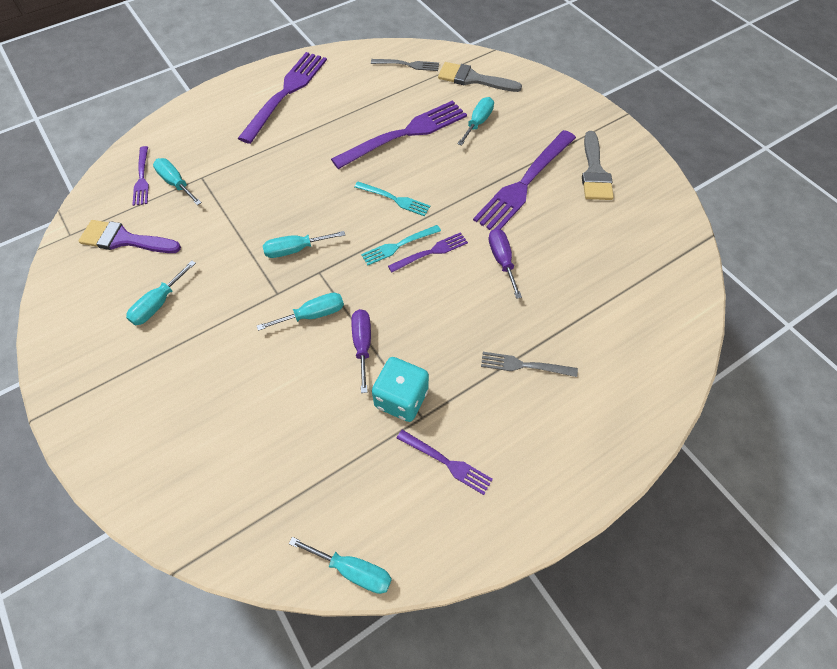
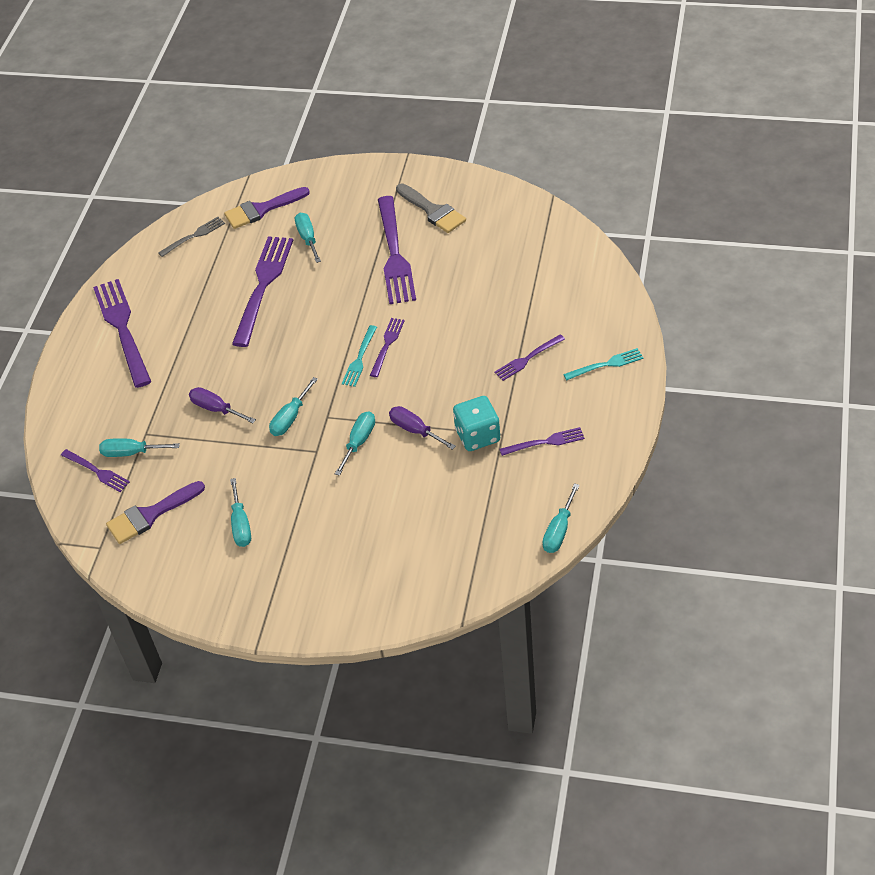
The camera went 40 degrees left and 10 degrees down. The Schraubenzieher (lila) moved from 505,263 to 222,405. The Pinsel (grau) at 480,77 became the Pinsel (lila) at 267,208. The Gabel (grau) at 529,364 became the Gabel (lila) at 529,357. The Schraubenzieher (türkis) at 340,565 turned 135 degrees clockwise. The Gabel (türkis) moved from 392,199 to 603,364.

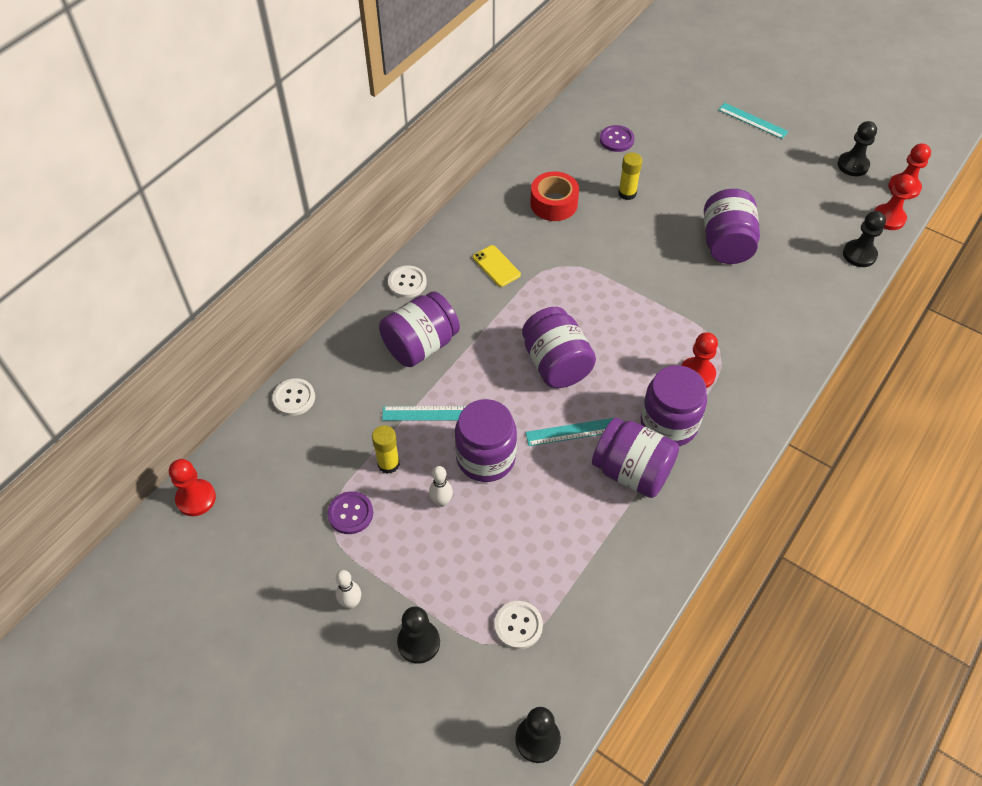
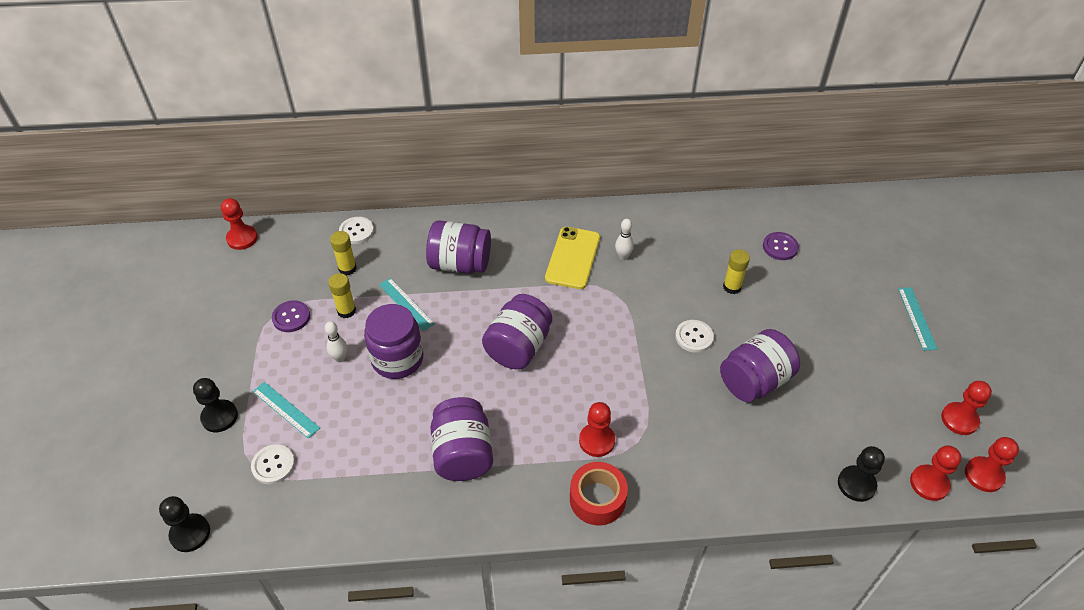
The camera went 50 degrees right and 5 degrees down. The Lineal (türkis) moved from 569,432 to 286,410. The Klebestift (gelb) at 343,253 appeared. The Handy (gelb) at 497,266 changed to 1.65 times the size. The Klebeband (rot) moved from 554,196 to 599,493. The Bowlingkegel (weiß) moved from 348,589 to 624,239. The Knopf (weiß) moved from 407,281 to 694,336. The Bauer (schwarz) at 857,148 became the Bauer (rot) at 966,408. The Einmachglas (lila) at 674,405 disappeared.

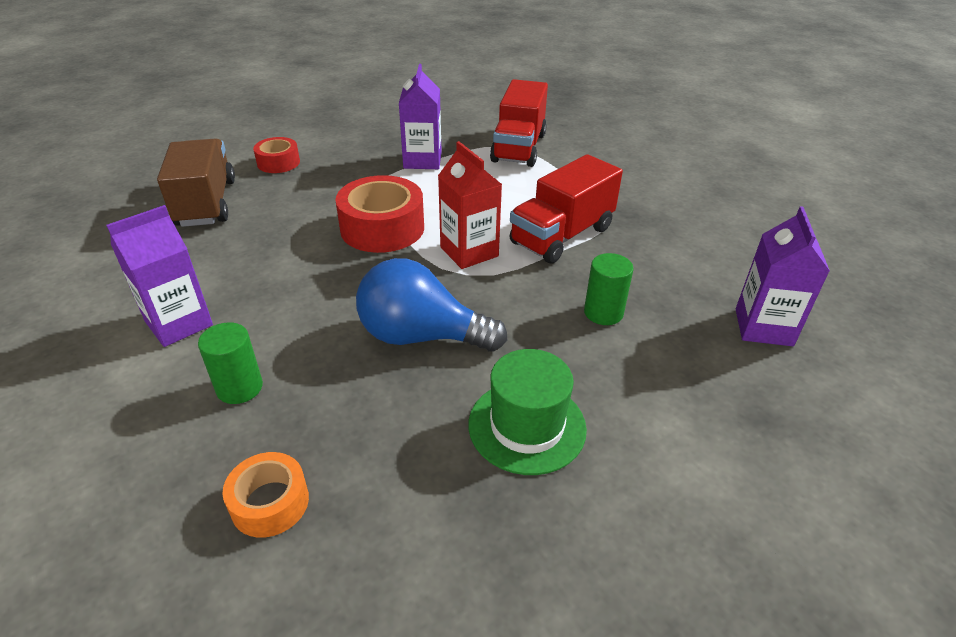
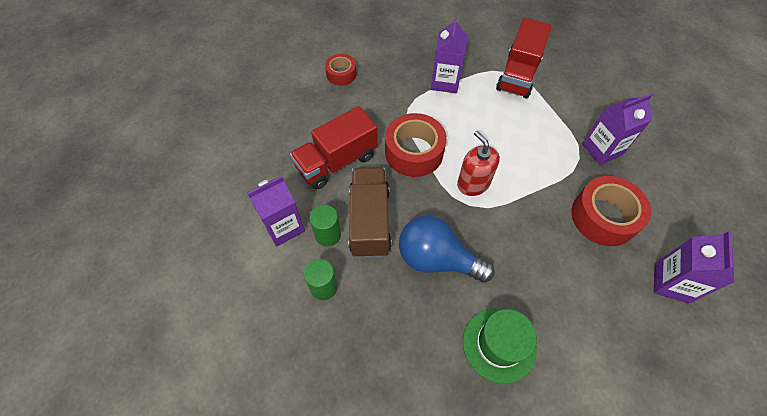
The camera went 10 degrees right and 20 degrees up. The Lastwagen (rot) moved from 566,209 to 334,147. The Vollzylinder (grün) moved from 609,289 to 325,225. The Lastwagen (braun) moved from 196,183 to 370,212. The Getränkekarton (rot) at 470,205 was replaced by the Seifenspender (rot) at 478,163. The Klebeband (rot) at 611,211 appeared. The Getränkekarton (lila) at 617,129 appeared. The Klebeband (orange) at 266,495 disappeared.

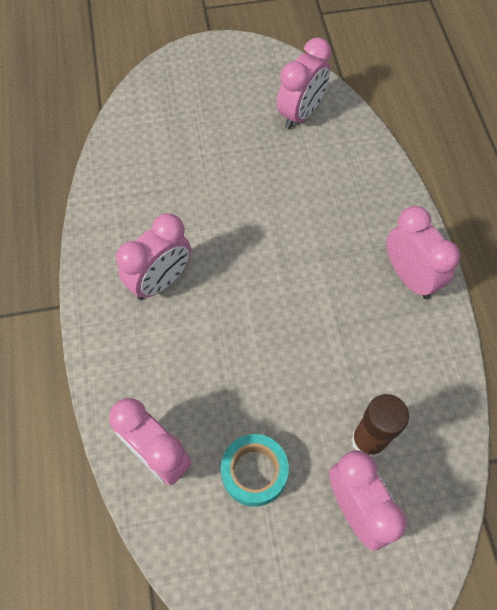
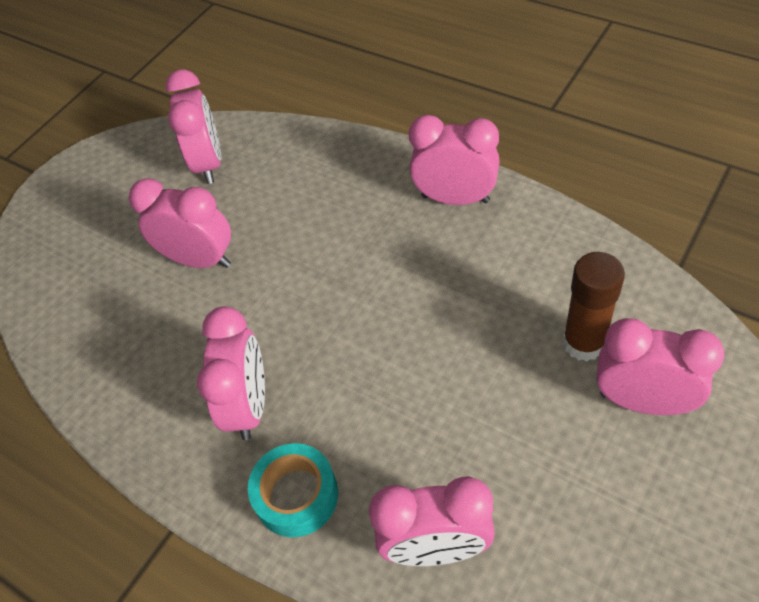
The camera went 40 degrees left and 10 degrees down. The Wecker (rosa) at 180,223 appeared. The Klebeband (türkis) moved from 255,470 to 293,490.

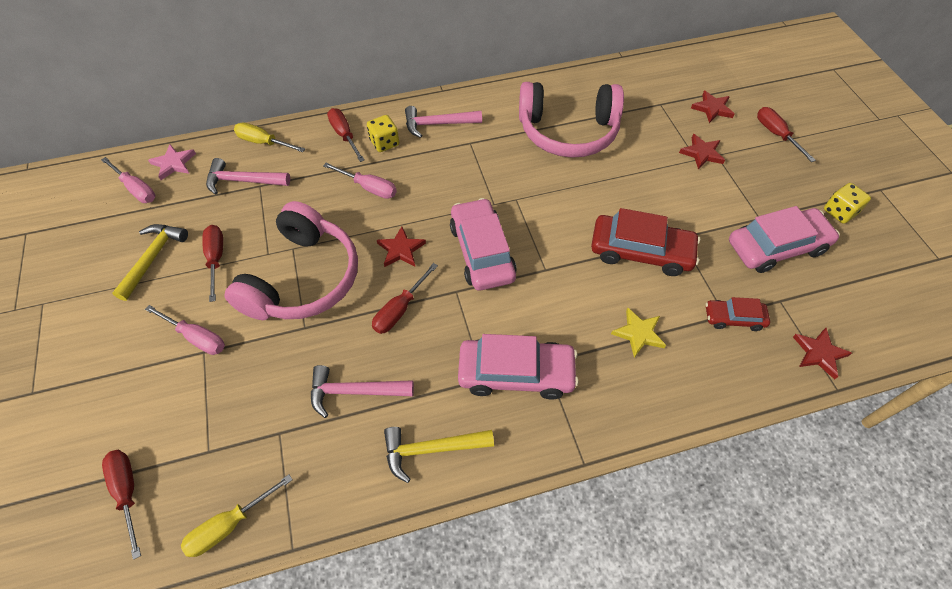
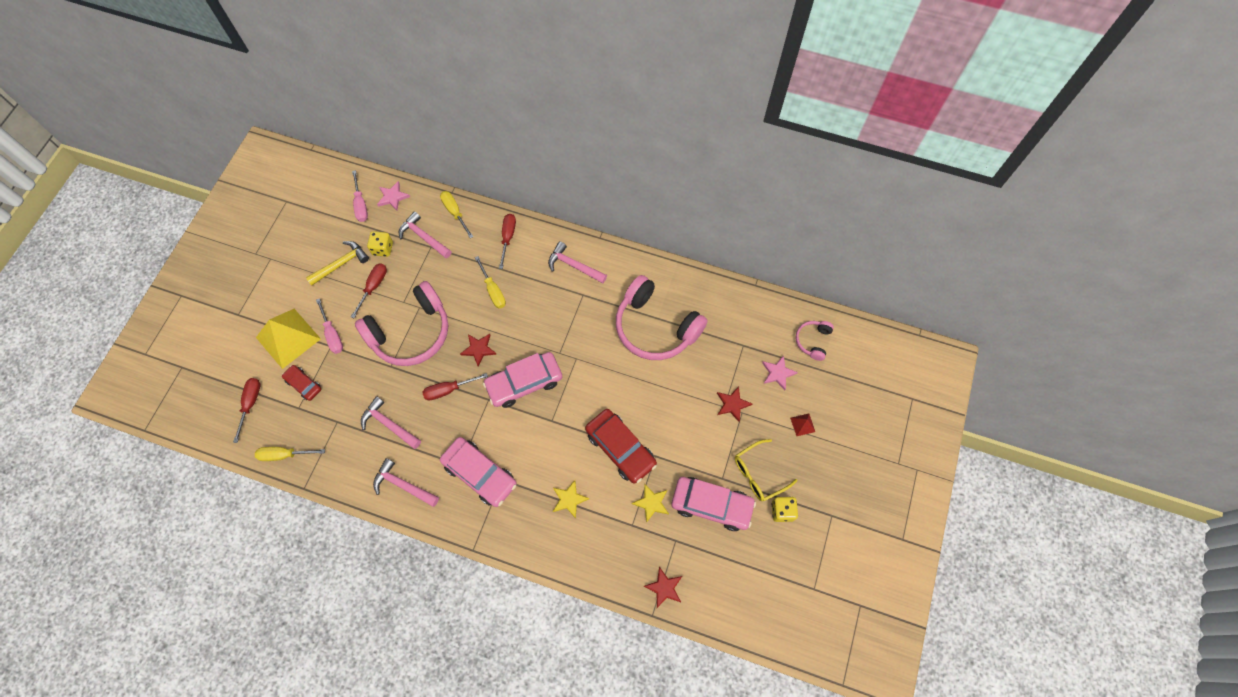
The camera went 35 degrees right and 10 degrees up. The Pyramide (gelb) at 288,339 appeared. The Auto (rot) moved from 738,314 to 301,383. The Spielwürfel (gelb) moved from 383,133 to 380,244. The Hammer (gelb) at 439,455 became the Hammer (rosa) at 406,482. The Schraubenzieher (rosa) at 360,181 became the Schraubenzieher (gelb) at 490,282. The Auto (rosa) at 483,244 turned 135 degrees counterclockwise. The Stern (gelb) at 650,503 appeared. The Brille (gelb) at 766,470 appeared. The Stern (rot) at 712,107 became the Stern (rosa) at 780,372. The Schraubenzieher (rot) at 786,134 was replaced by the Pyramide (rot) at 802,425. The Kopfhörer (rosa) at 814,341 appeared.

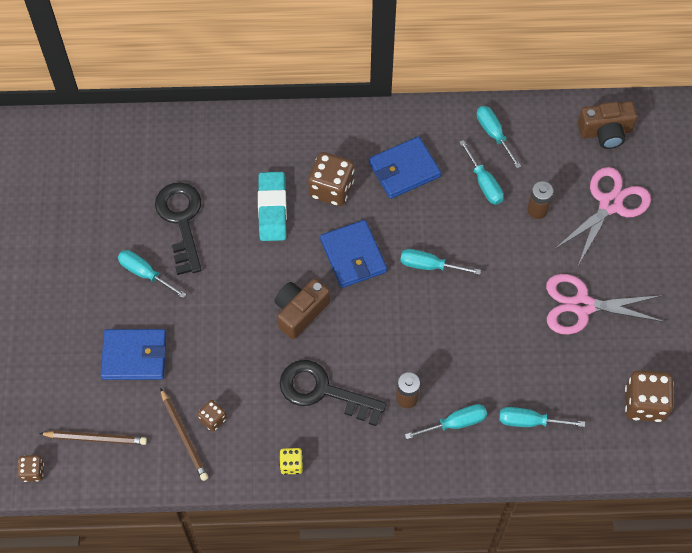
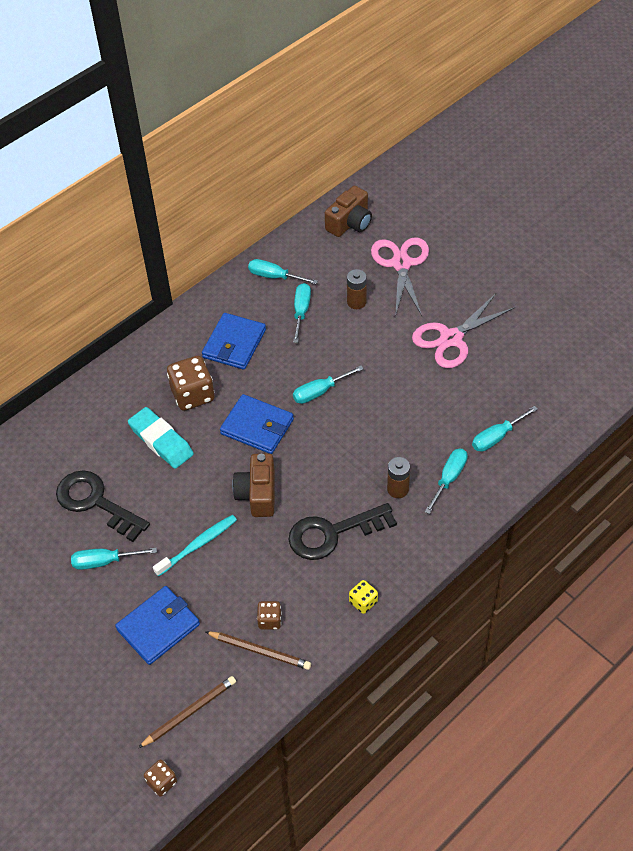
The camera went 40 degrees left and 10 degrees down. The Zahnbürste (türkis) at 195,545 appeared. The Schraubenzieher (türkis) at 481,172 turned 105 degrees counterclockwise. The Spielwürfel (braun) at 649,396 disappeared.

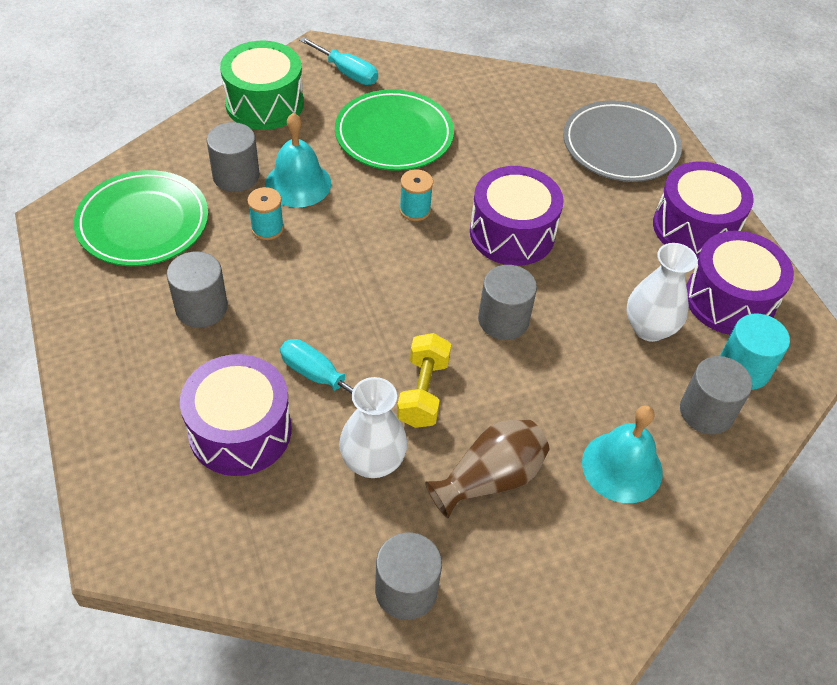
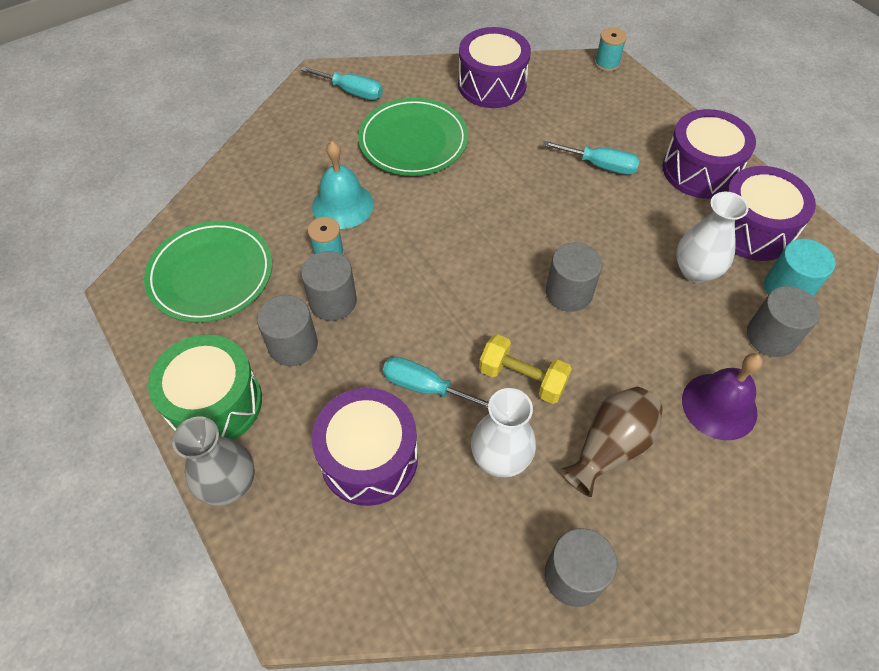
The camera went 10 degrees left and 5 degrees up. The Trommel (grün) moved from 262,85 to 205,387. The Vase (grau) at 213,461 appeared. The Vollzylinder (grau) moved from 233,157 to 329,286. The Trommel (lila) moved from 517,216 to 494,67. The Hantel (gelb) at 424,380 turned 60 degrees counterclockwise. The Schraubenzieher (türkis) at 591,158 appeared. The Garnrolle (türkis) moved from 416,195 to 611,50. The Glocke (türkis) at 622,454 became the Glocke (lila) at 722,396. The Teller (grau) at 622,141 disappeared.

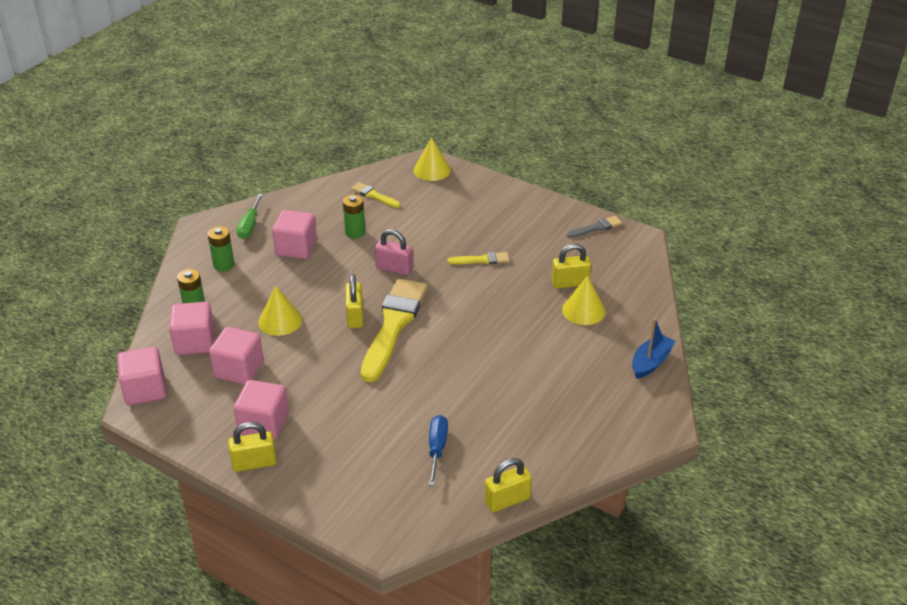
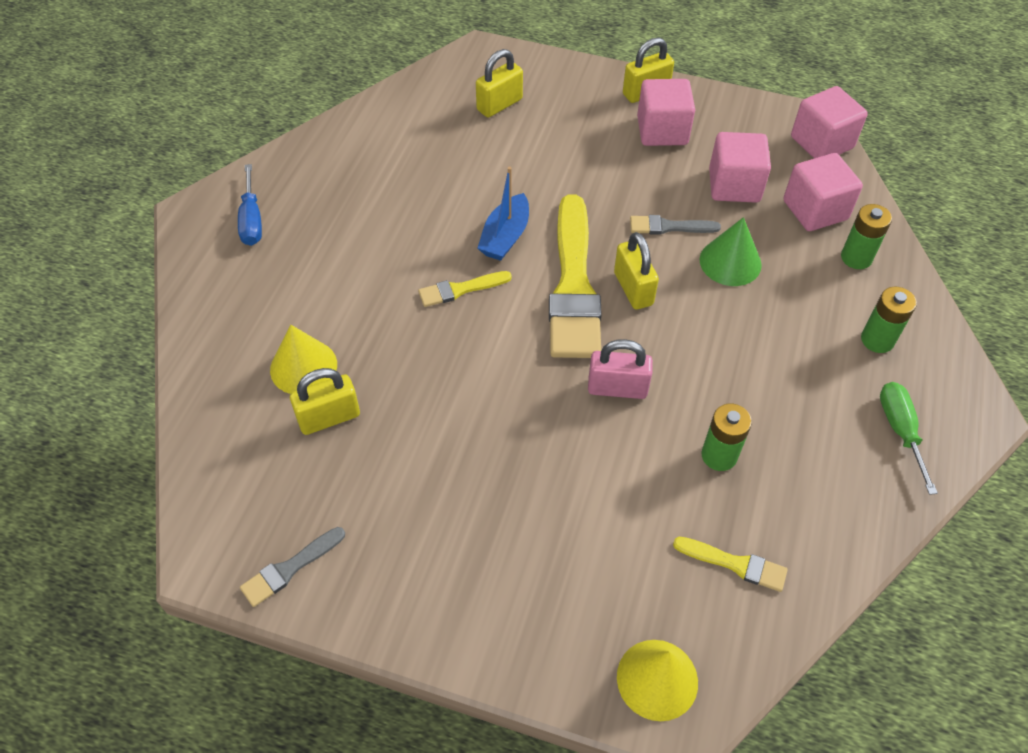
The camera went 165 degrees right and 15 degrees up. The Schraubenzieher (blau) moved from 438,450 to 250,205. The Pinsel (gelb) moved from 478,258 to 465,289. The Vorhängeschloss (gelb) moved from 508,485 to 499,83. The Boot (blau) moved from 653,348 to 503,214. The Pinsel (grau) at 675,225 appeared. The Kegel (gelb) at 280,311 became the Kegel (grün) at 731,251. The Kubus (rosa) at 294,234 disappeared.

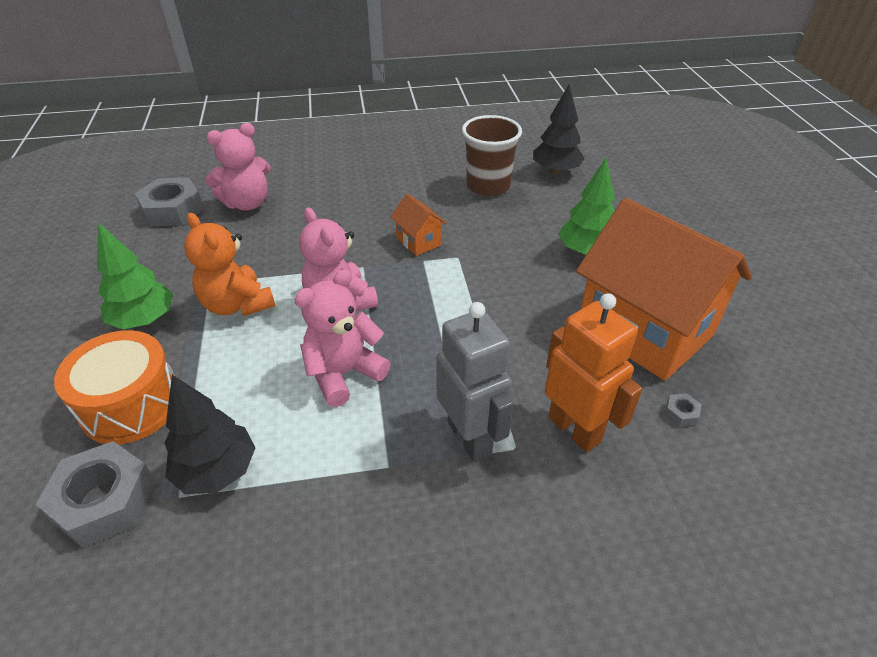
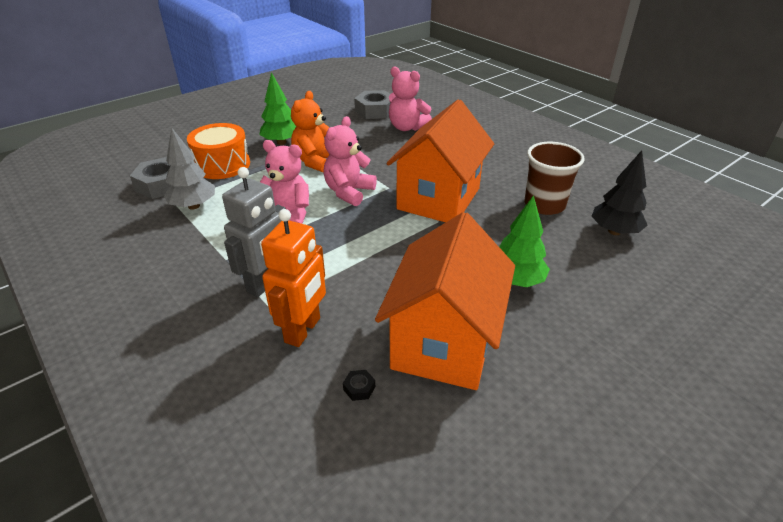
The camera went 60 degrees right and 5 degrees down. The Baum (schwarz) at 210,434 became the Baum (grau) at 189,169. The Sechskantmutter (grau) at 683,410 became the Sechskantmutter (schwarz) at 359,385. The Haus (orange) at 418,225 changed to 2.41 times the size.

